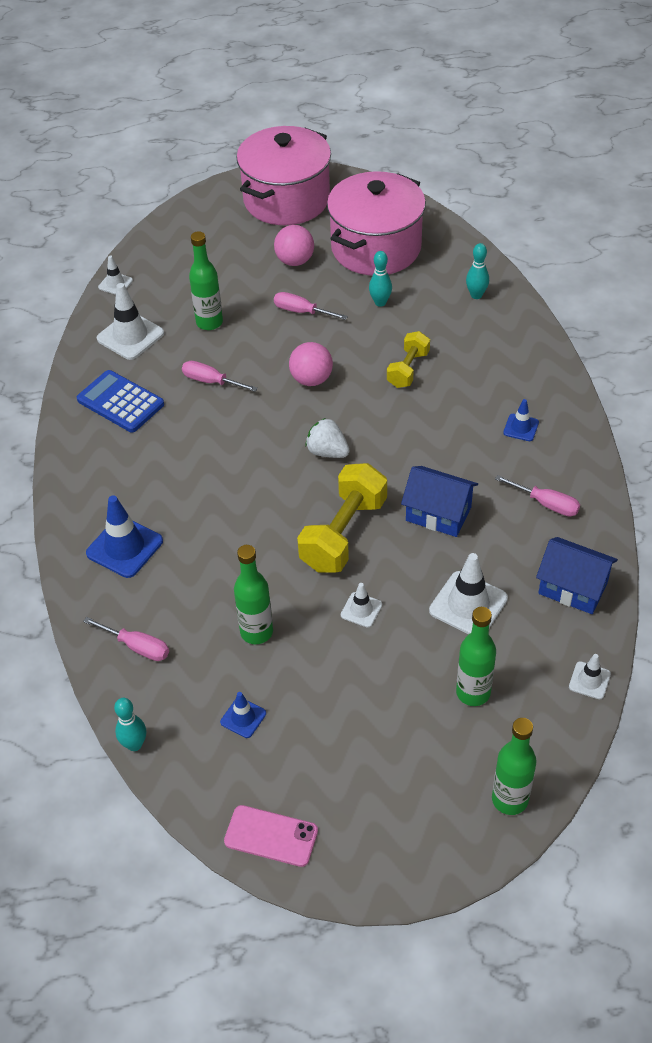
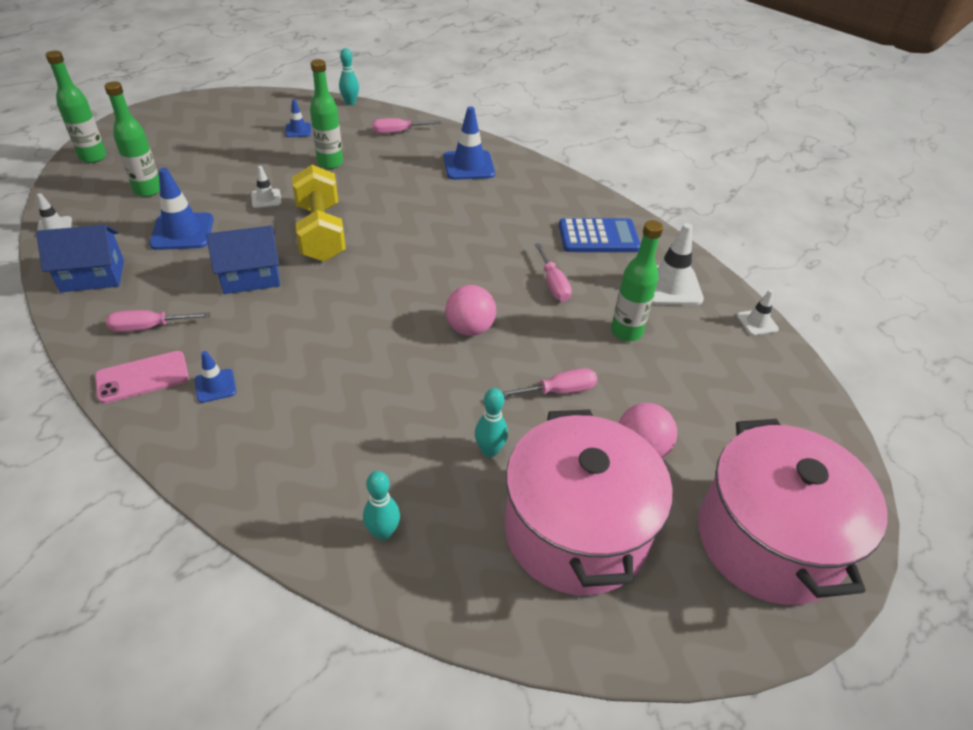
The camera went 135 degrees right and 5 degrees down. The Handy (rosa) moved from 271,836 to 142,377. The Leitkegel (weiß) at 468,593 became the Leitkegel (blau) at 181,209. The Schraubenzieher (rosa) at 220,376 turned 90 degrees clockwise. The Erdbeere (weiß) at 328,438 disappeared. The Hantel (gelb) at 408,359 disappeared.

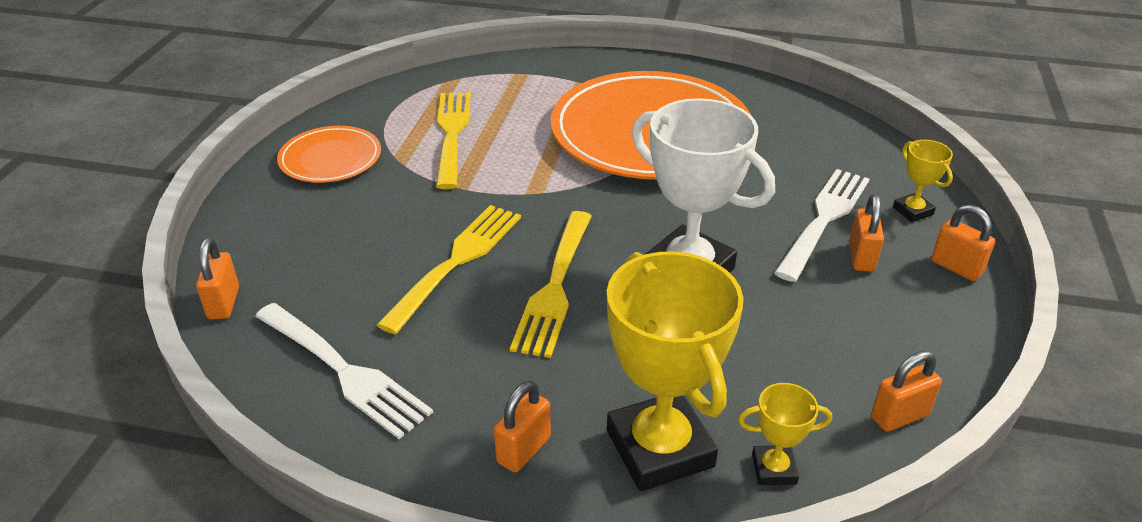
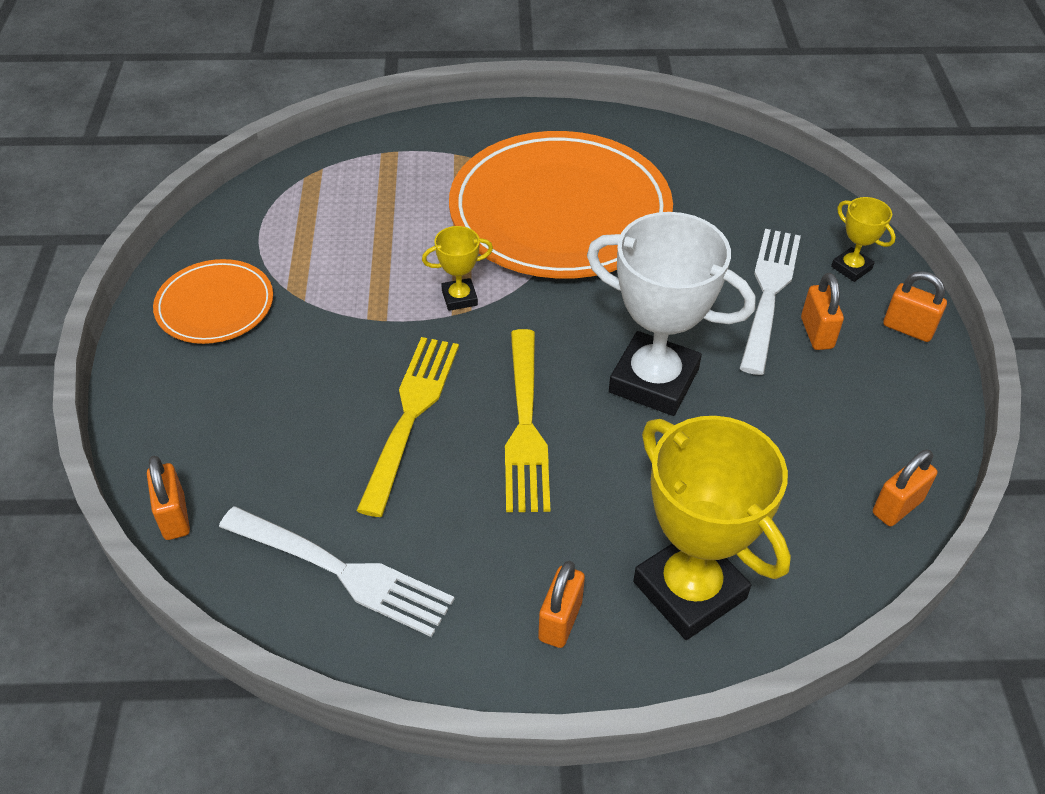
The camera went 15 degrees left and 10 degrees up. The Pokal (gelb) moved from 785,434 to 457,268. The Gabel (gelb) at 453,140 disappeared.

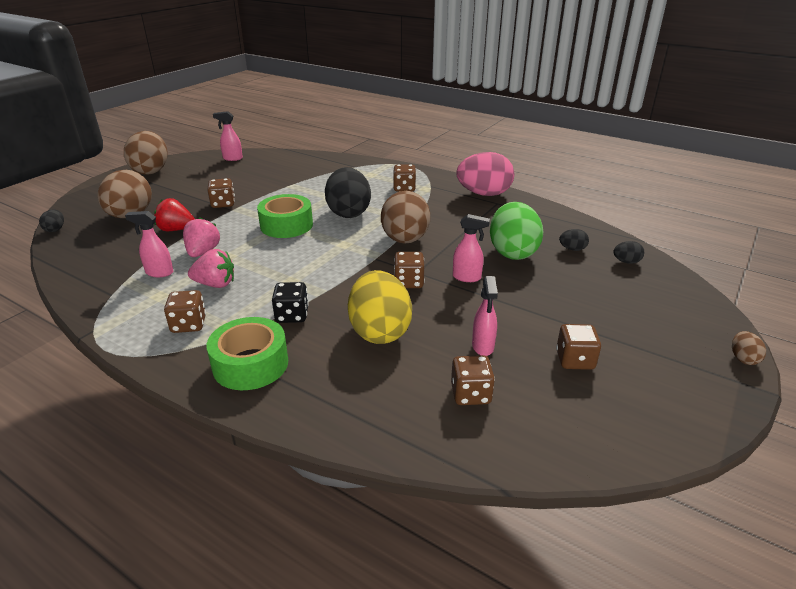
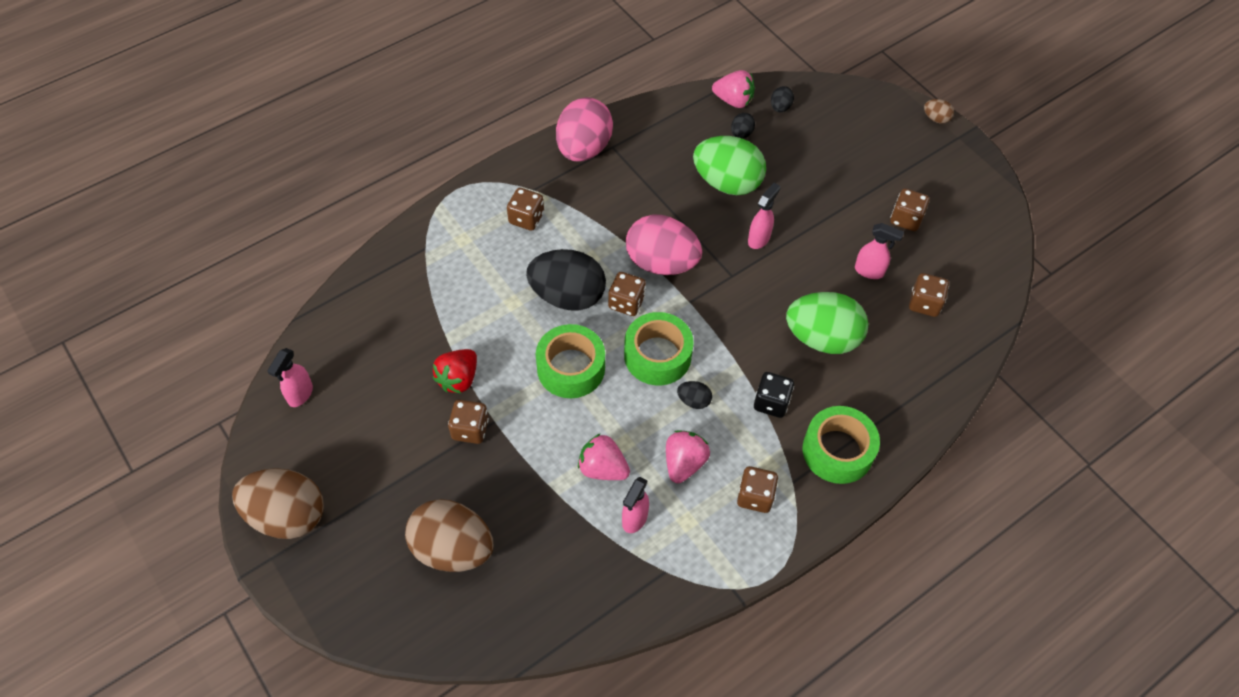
The camera went 70 degrees left and 25 degrees up. The Erdbeere (rot) moved from 174,214 to 455,371. The Spielwürfel (braun) moved from 409,270 to 627,294. The Klebeband (grün) at 659,348 appeared. The Ei (braun) at 405,217 became the Ei (rosa) at 664,245. The Ei (schwarz) moved from 51,220 to 694,395. The Erdbeere (rosa) at 733,89 appeared. The Ei (gelb) at 380,307 became the Ei (grün) at 827,323.

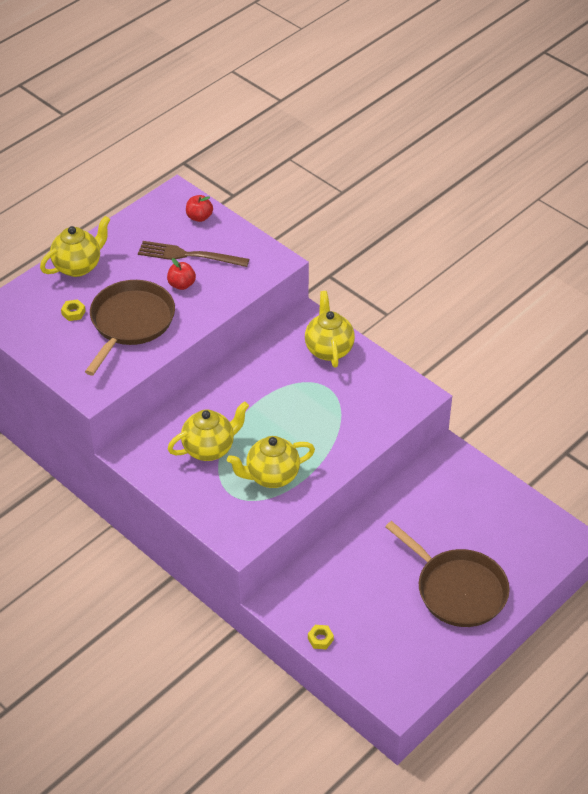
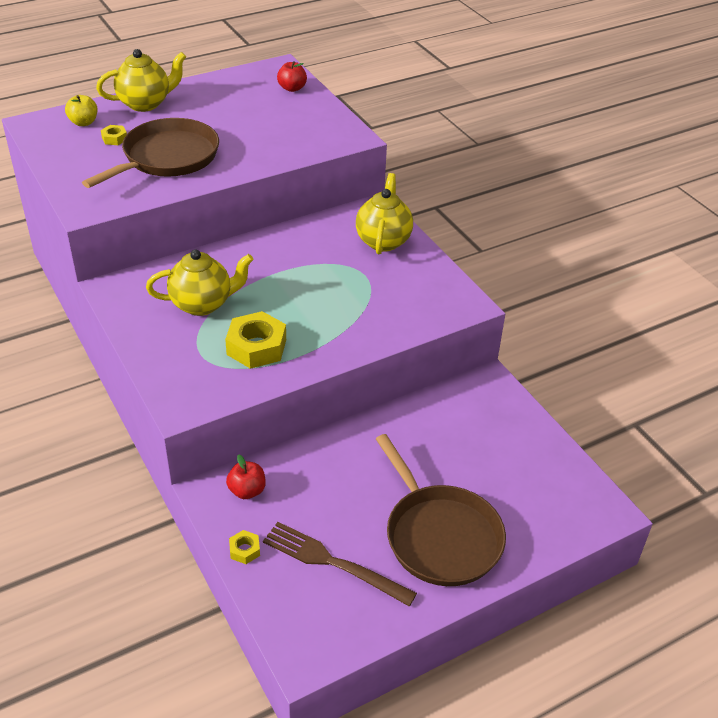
The camera went 15 degrees right and 5 degrees down. The Apfel (gelb) at 81,110 appeared. The Teekanne (gelb) at 271,462 was replaced by the Sechskantmutter (gelb) at 255,340. The Apfel (rot) moved from 181,274 to 246,476. The Gabel (braun) moved from 193,254 to 340,564.

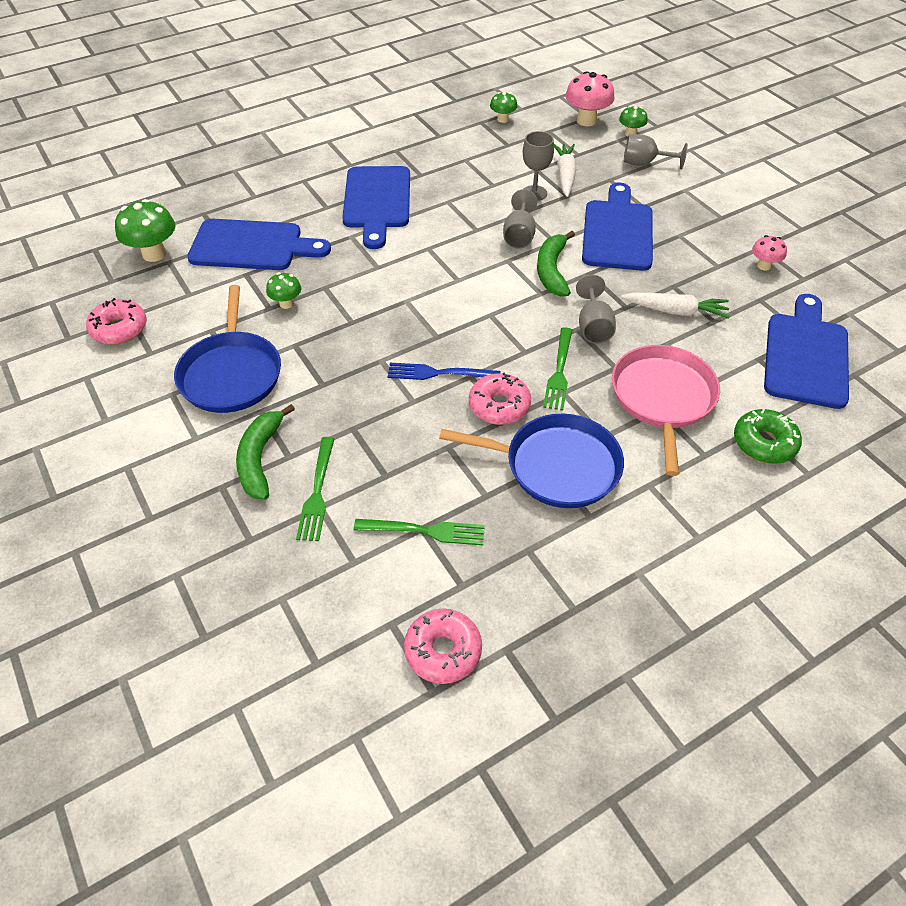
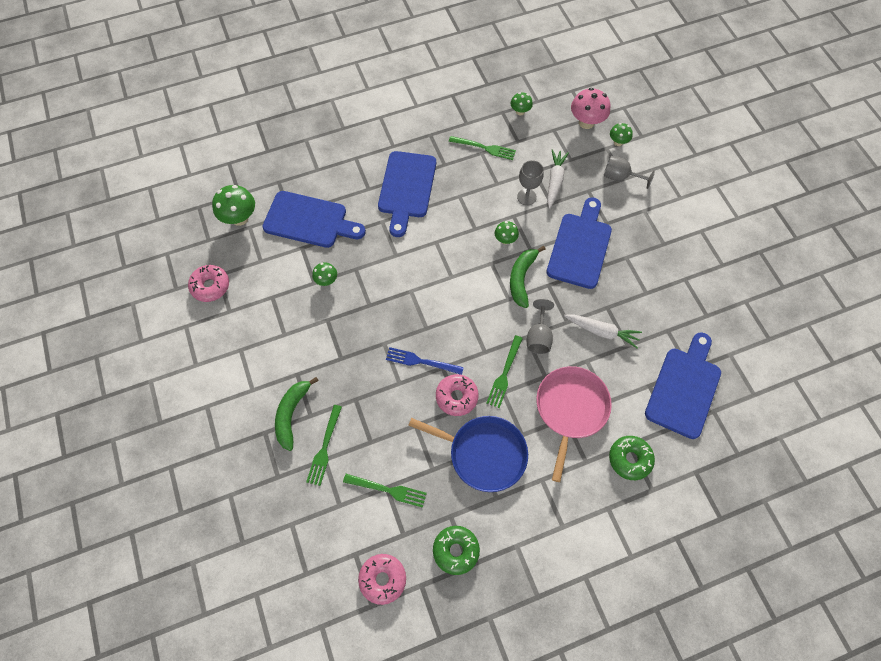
The camera went 10 degrees right and 15 degrees up. The Donut (grün) at 456,550 appeared. The Gabel (grün) at 482,148 appeared. The Kelch (grau) at 520,219 was replaced by the Pilz (grün) at 507,232. The Pfanne (blau) at 227,349 disappeared. The Pilz (rosa) at 769,253 disappeared.

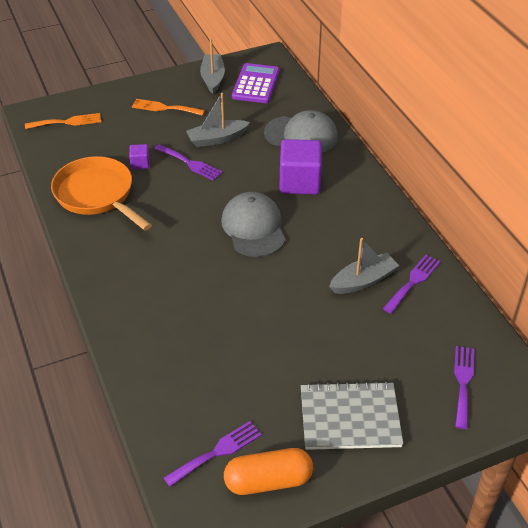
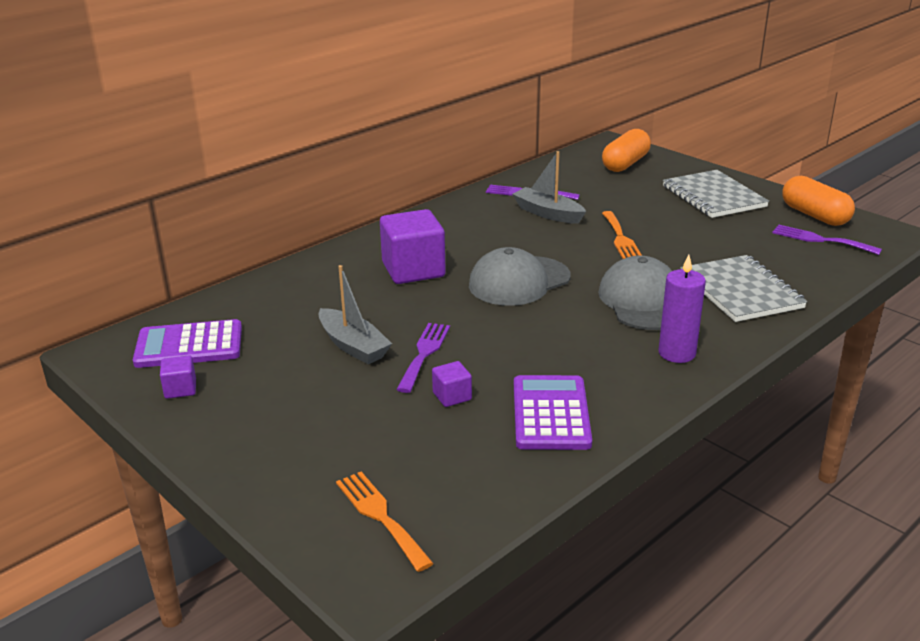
The camera went 110 degrees left and 15 degrees down. The Boot (grau) at 212,66 was replaced by the Kubus (lila) at 178,377. The Pfanne (orange) at 101,193 was replaced by the Taschenrechner (lila) at 553,412. The Kappe (grau) moved from 301,131 to 635,293. The Gabel (lila) at 464,387 was replaced by the Kapsel (orange) at 626,150. The Gabel (orange) moved from 168,107 to 622,235. The Kerze (lila) at 682,309 appeared. The Notizbuch (grau) at 743,288 appeared.

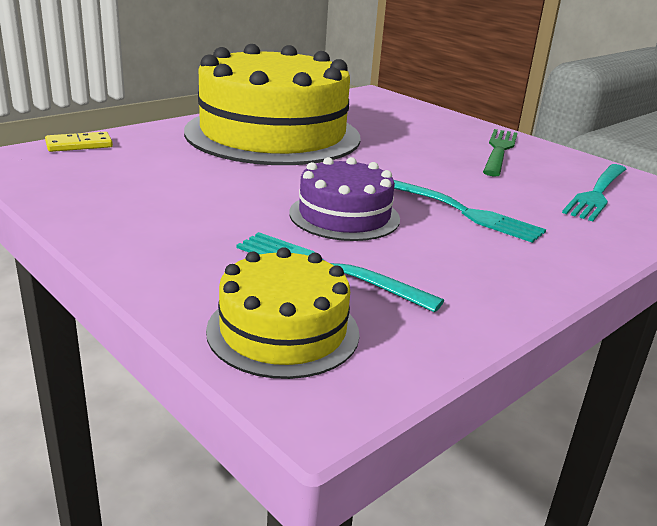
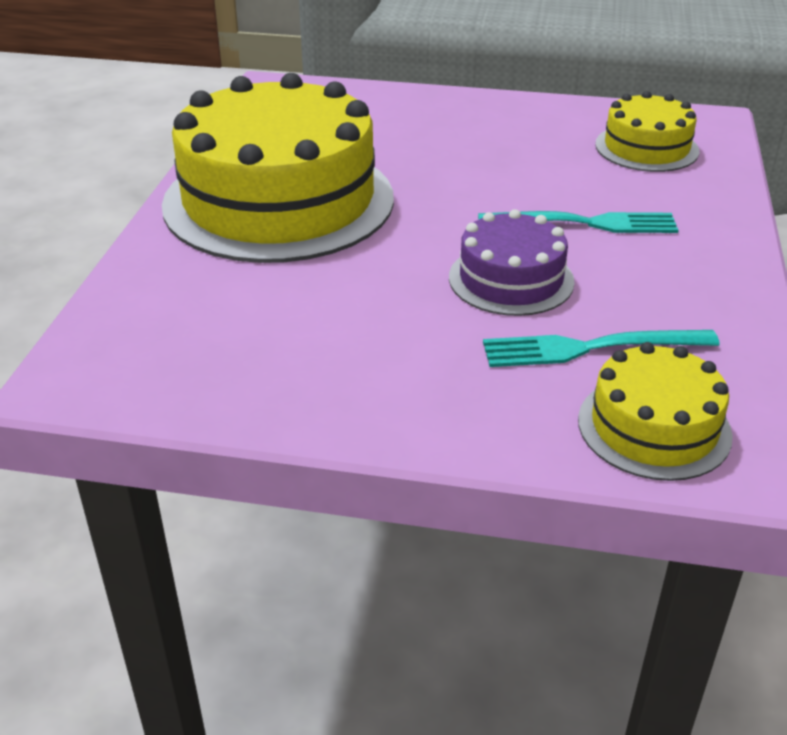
The camera went 35 degrees left and 10 degrees up. The Gabel (türkis) at 594,192 was replaced by the Kuchen (gelb) at 647,131. The Dominostein (gelb) at 79,142 disappeared. The Gabel (grün) at 500,152 disappeared.

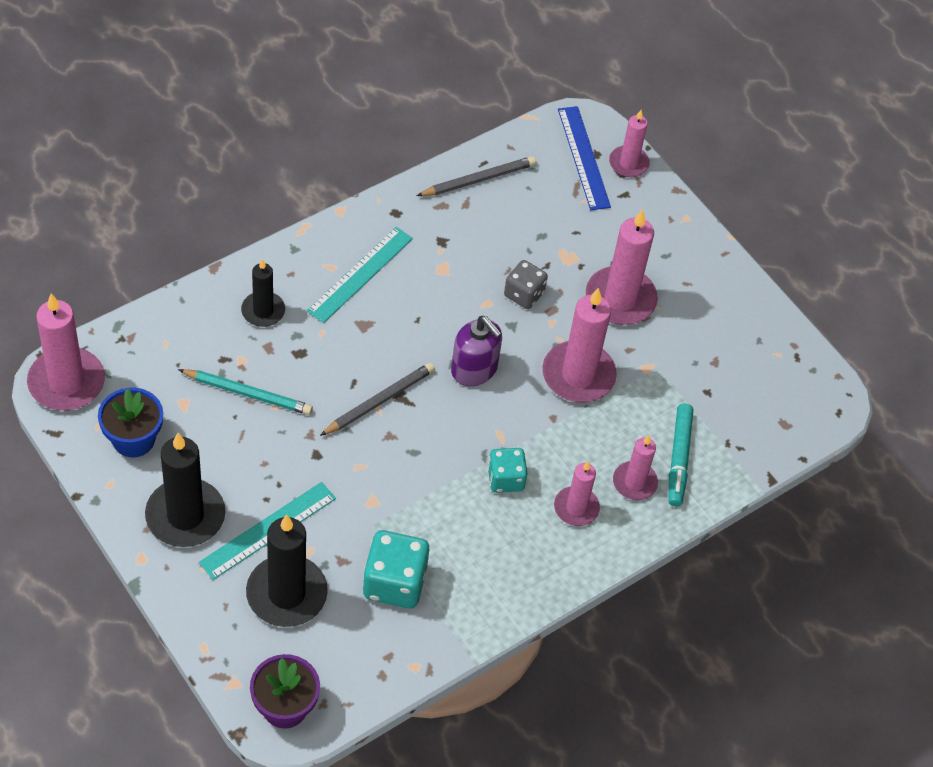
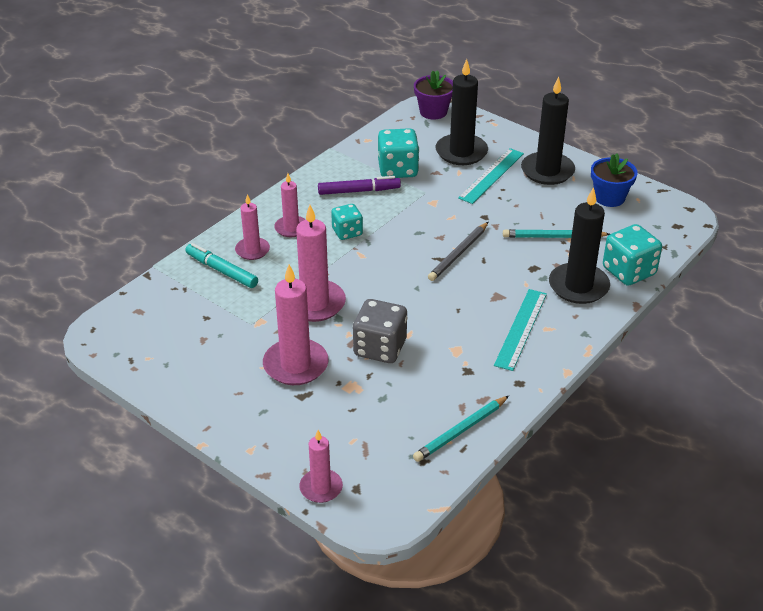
The camera went 170 degrees right and 15 degrees down. The Filzstift (türkis) at 681,455 turned 45 degrees counterclockwise. The Filzstift (lila) at 359,185 appeared. The Spielwürfel (grau) at 526,284 changed to 1.57 times the size. The Bleistift (grau) at 476,176 became the Bleistift (türkis) at 461,429. The Kerze (schwarz) at 263,293 changed to 1.69 times the size. The Spielwürfel (türkis) at 632,255 appeared. The Kerze (rosa) at 66,352 disappeared. The Seifenspender (lila) at 476,351 disappeared. The Lineal (blau) at 584,158 disappeared.

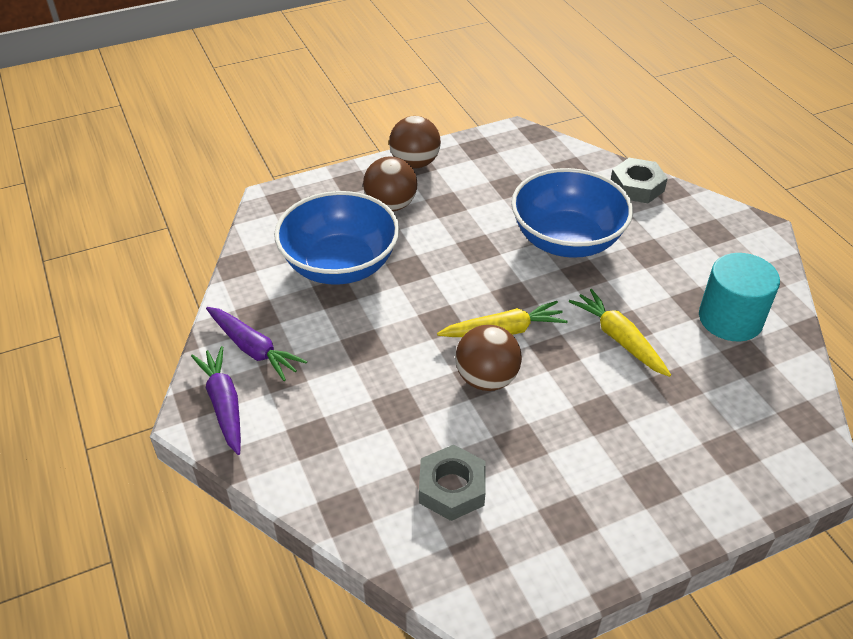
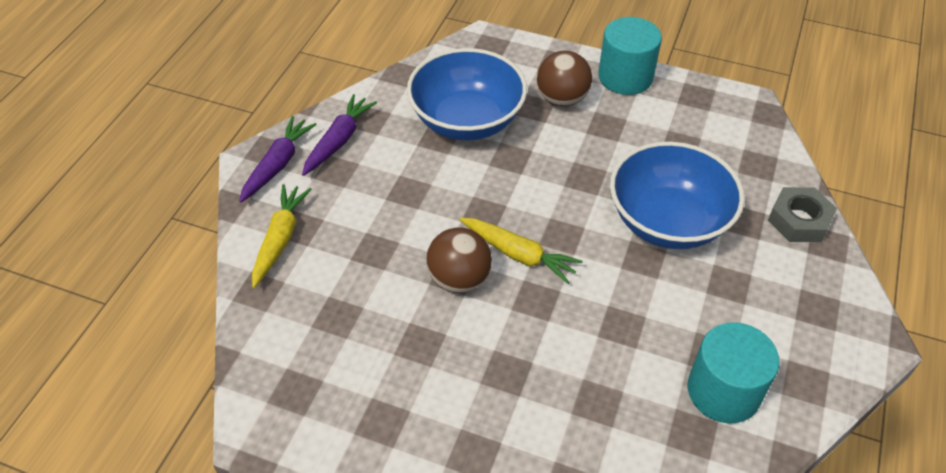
The camera went 45 degrees right and 5 degrees up. The Karotte (gelb) moved from 620,333 to 282,236. The Karotte (lila) at 256,344 turned 150 degrees counterclockwise. The Ball (braun) at 415,142 was replaced by the Vollzylinder (türkis) at 630,56. The Sechskantmutter (grau) at 452,483 disappeared.

